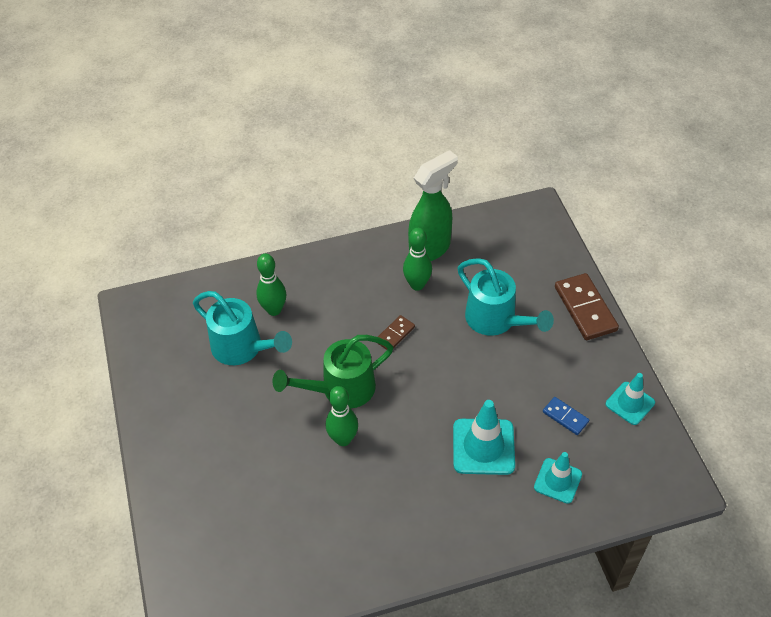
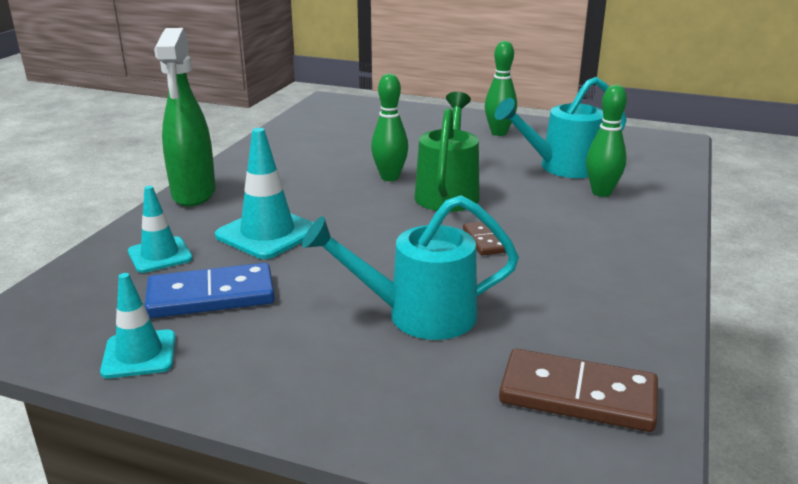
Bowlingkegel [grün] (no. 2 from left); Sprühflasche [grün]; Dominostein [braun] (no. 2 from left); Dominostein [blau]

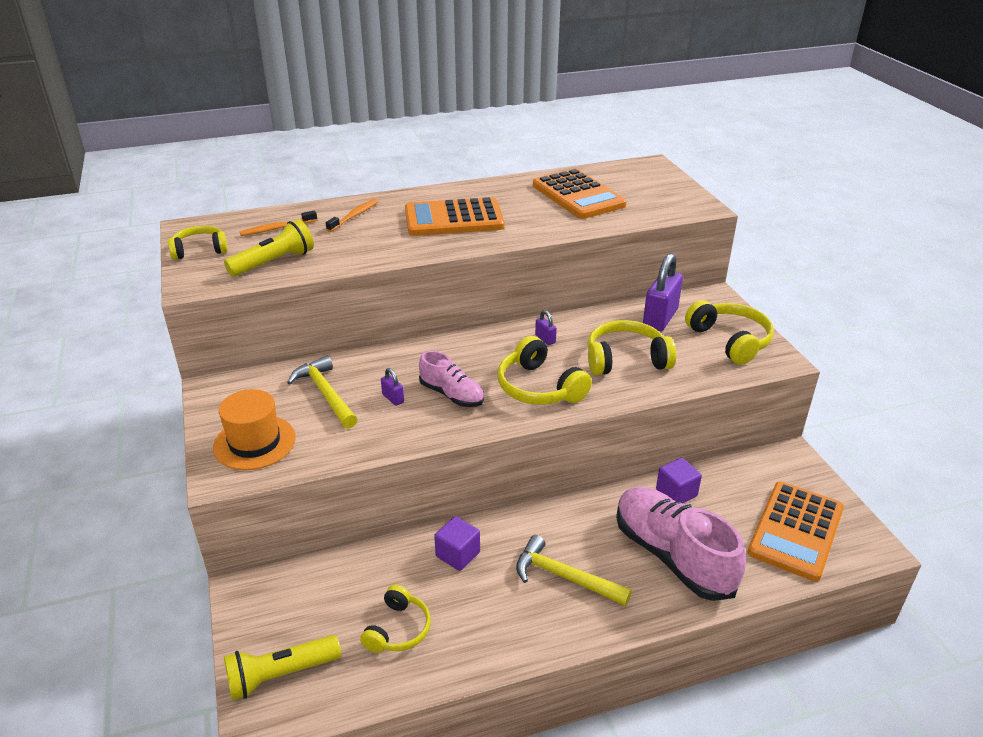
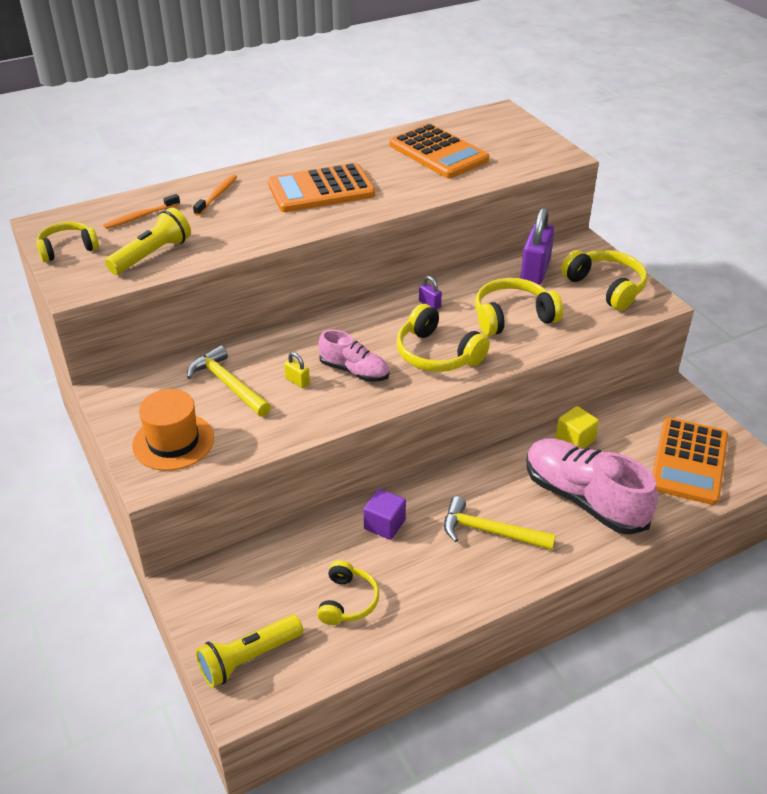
Vorhängeschloss [gelb]; Kubus [gelb]

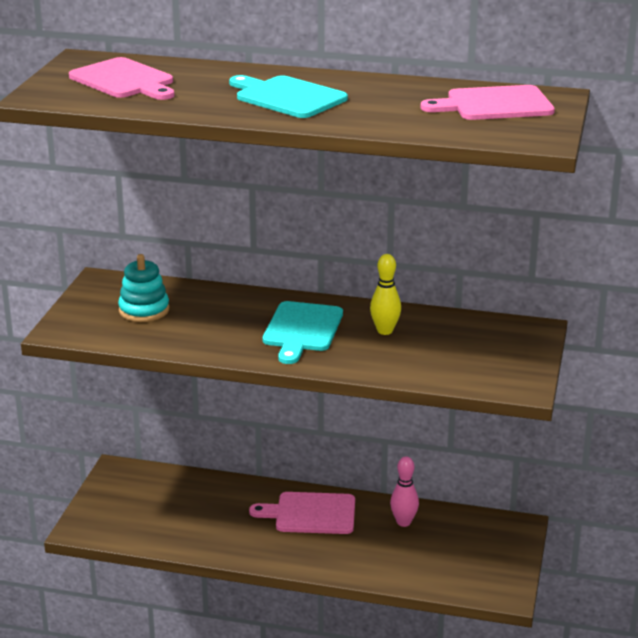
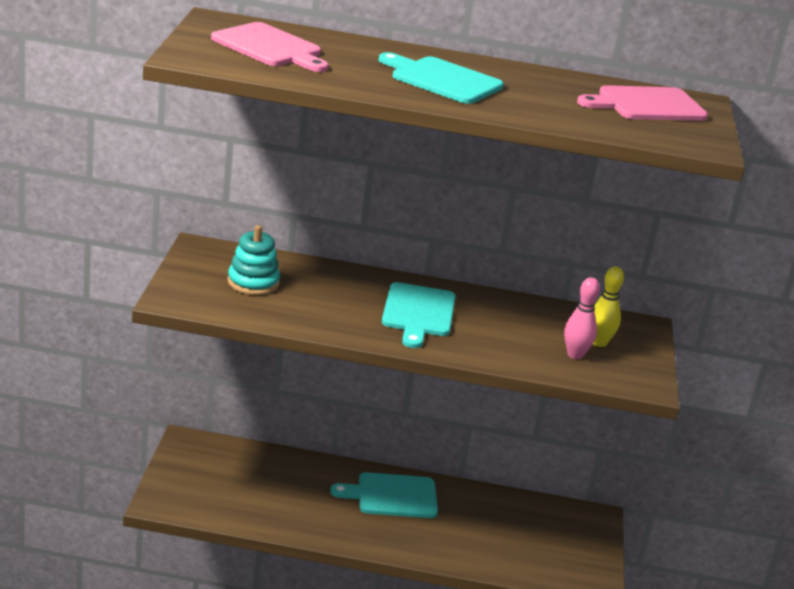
Bowlingkegel [gelb]; Bowlingkegel [rosa]; Schneidebrett [türkis] (no. 1 from left)

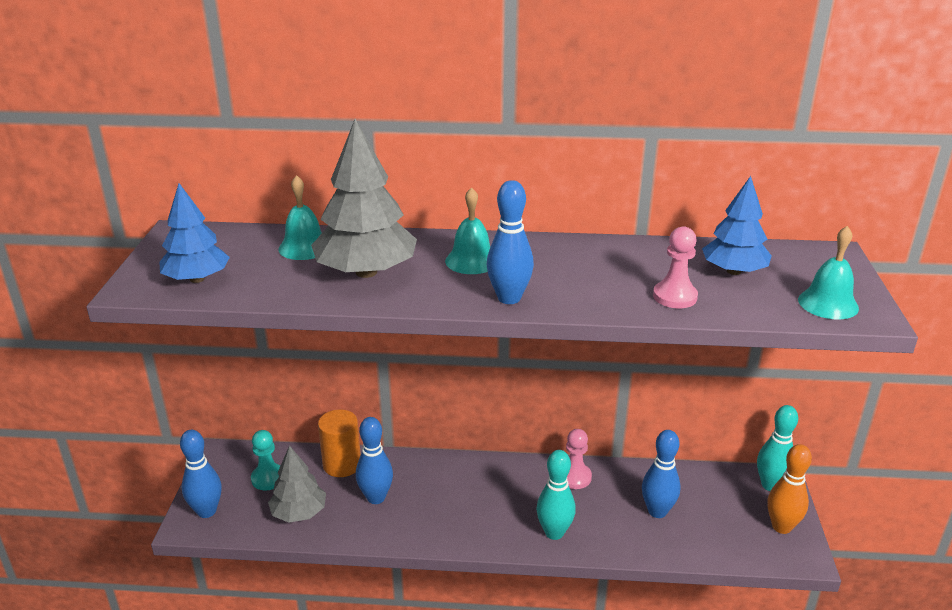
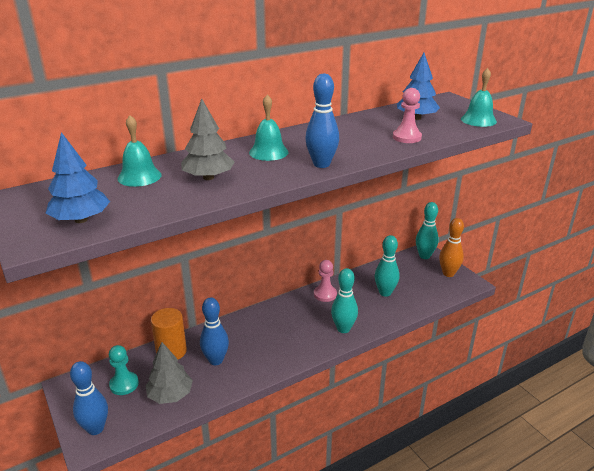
Bowlingkegel [türkis] (no. 2 from left); Baum [grau] (no. 2 from left)

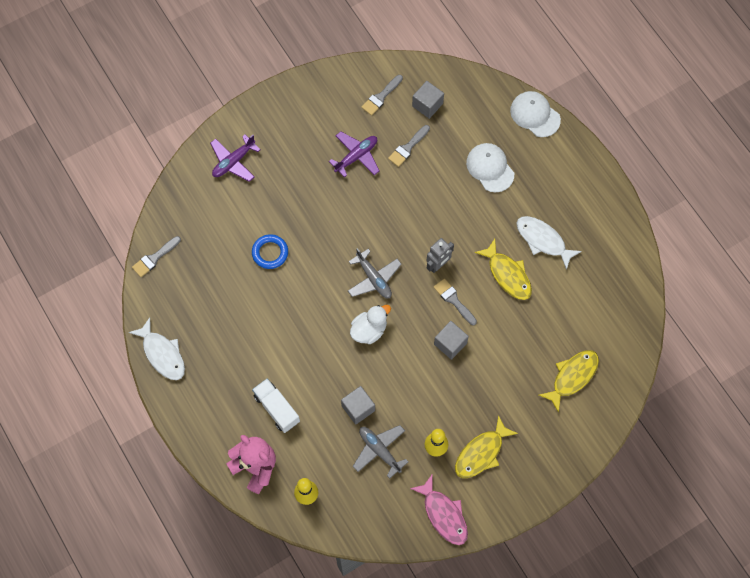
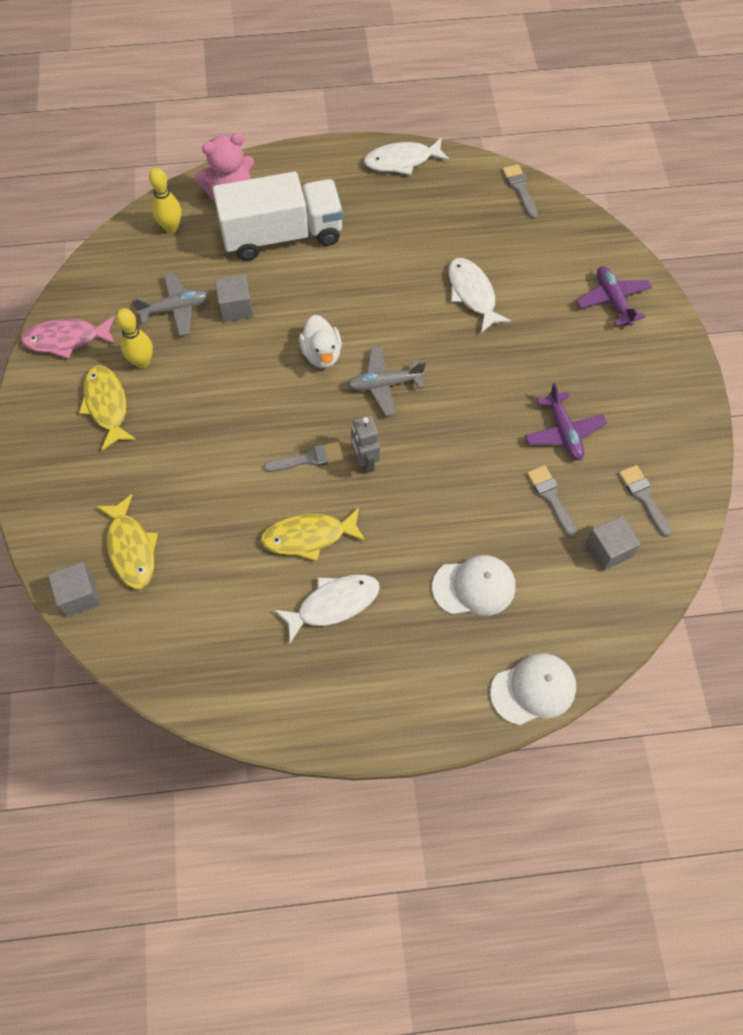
Kubus [grau] (no. 1 from left); Fisch [weiß] (no. 3 from left); Lastwagen [weiß]

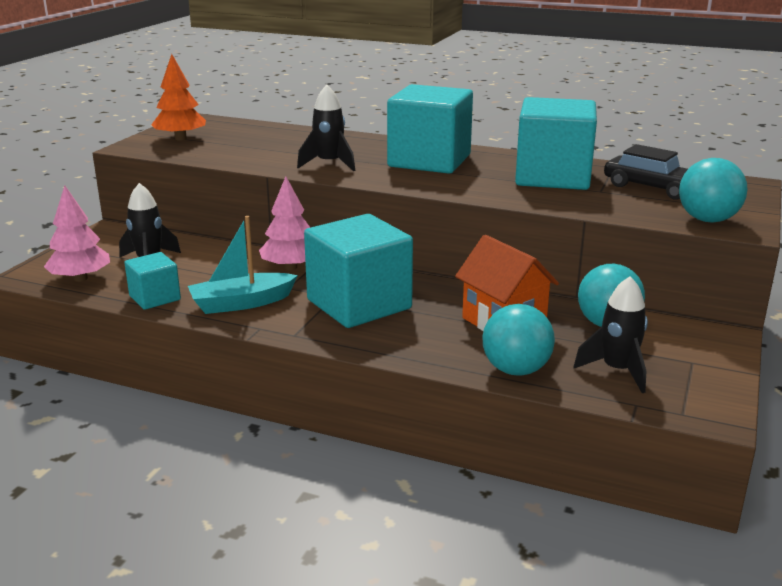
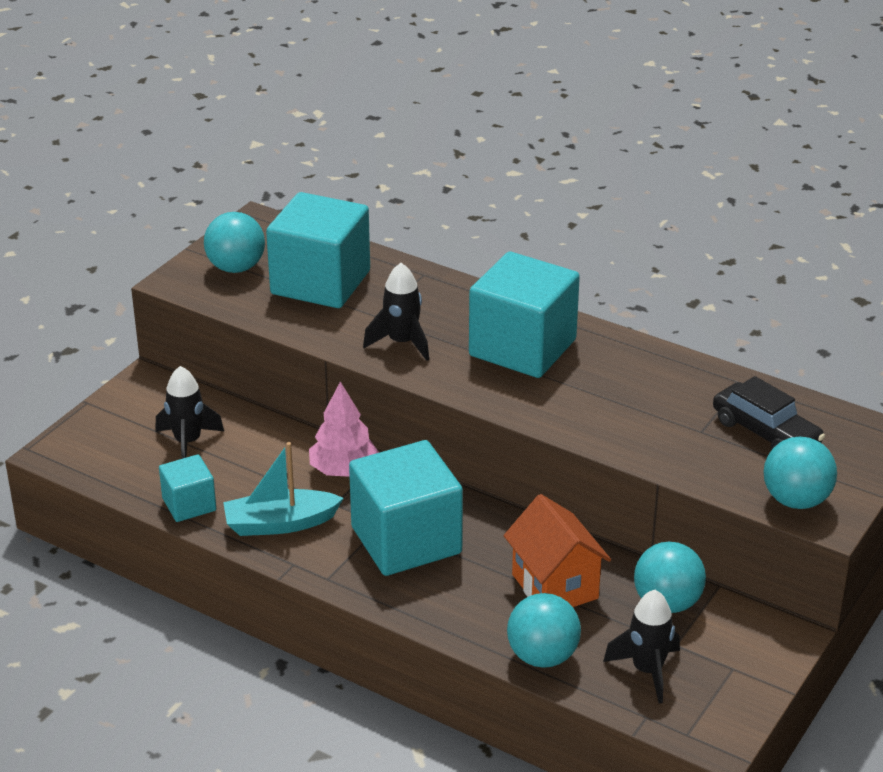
Baum [rosa] (no. 1 from left in the first image); Kubus [türkis] (no. 2 from left); Ball [türkis] (no. 1 from left)

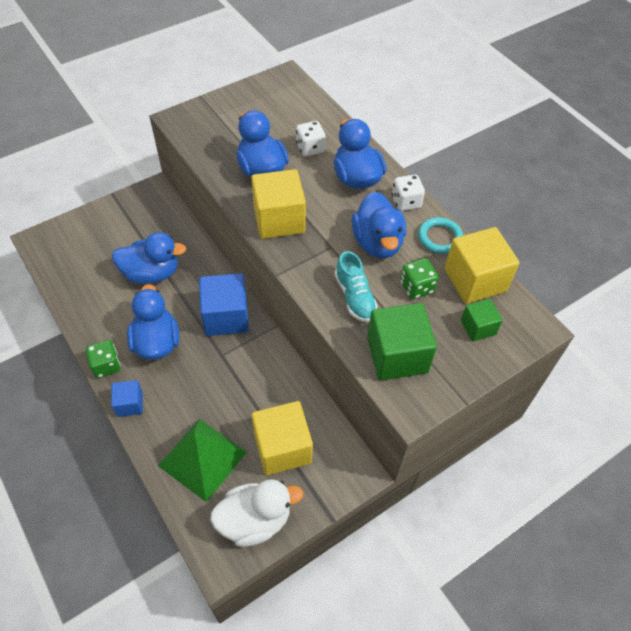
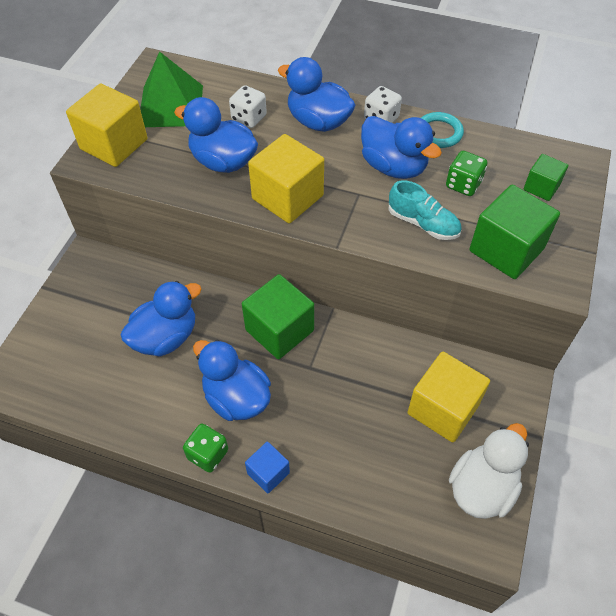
Pyramide [grün]; Kubus [gelb] (no. 1 from left); Kubus [grün] (no. 1 from left)

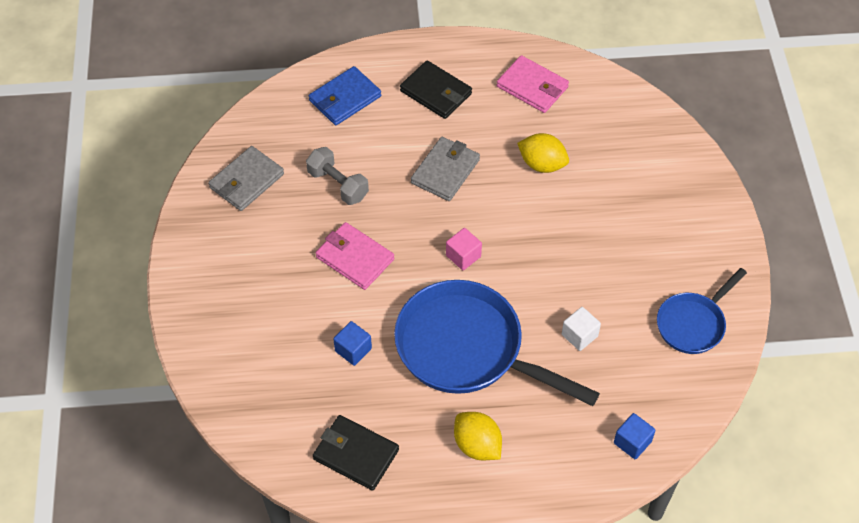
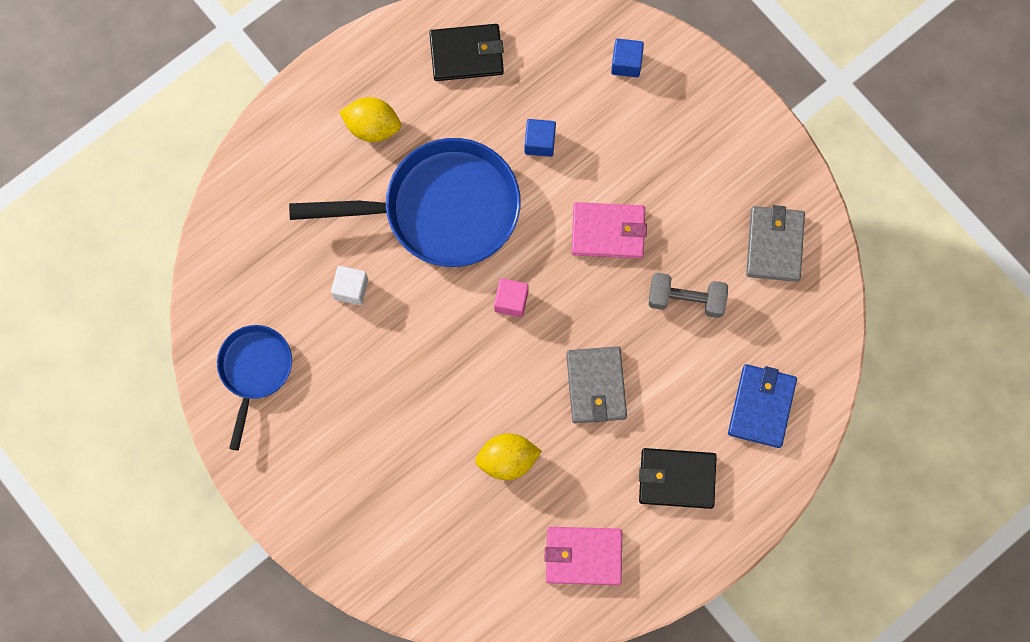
Kubus [blau] (no. 2 from left)

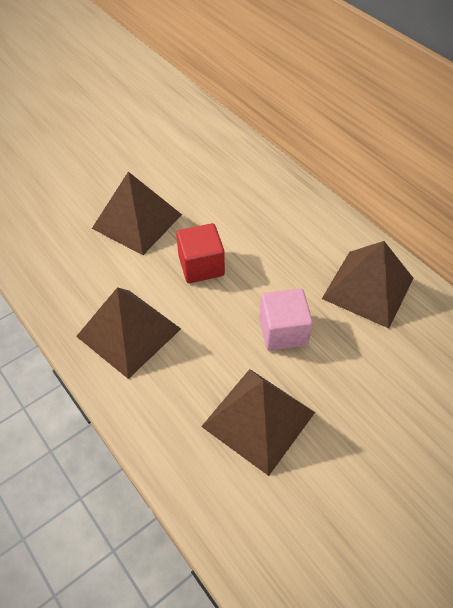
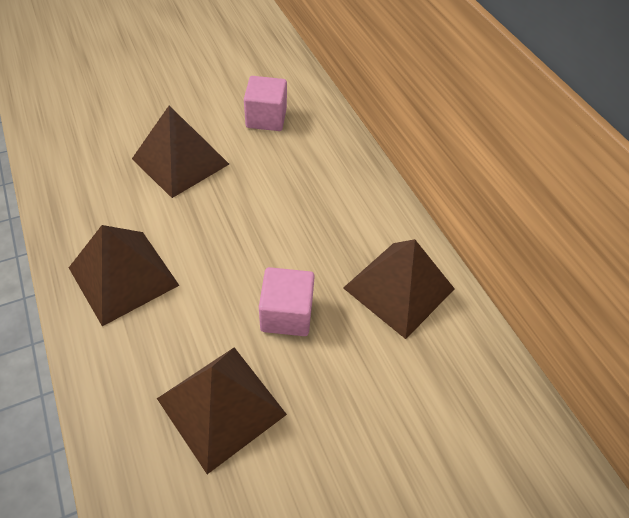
Kubus [rot]; Kubus [rosa] (no. 1 from left)

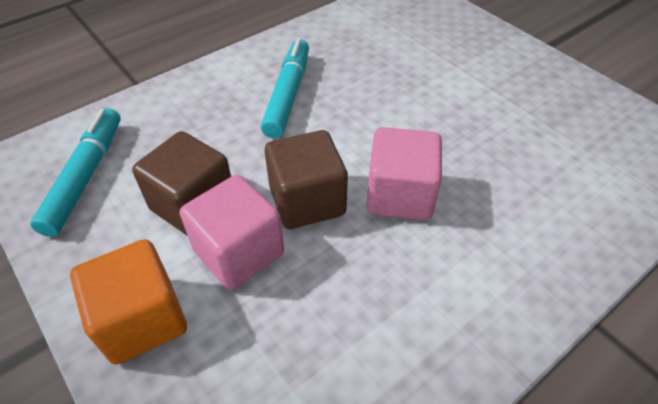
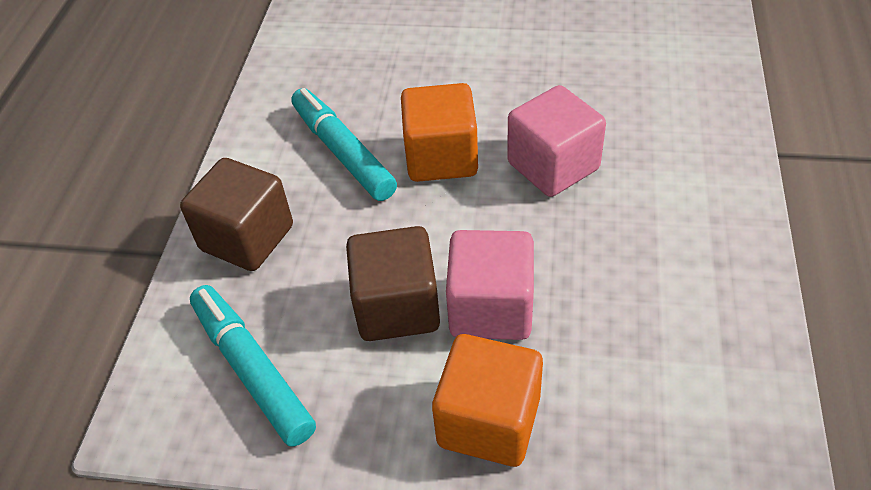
Kubus [orange] (no. 1 from left); Kubus [braun] (no. 1 from left)

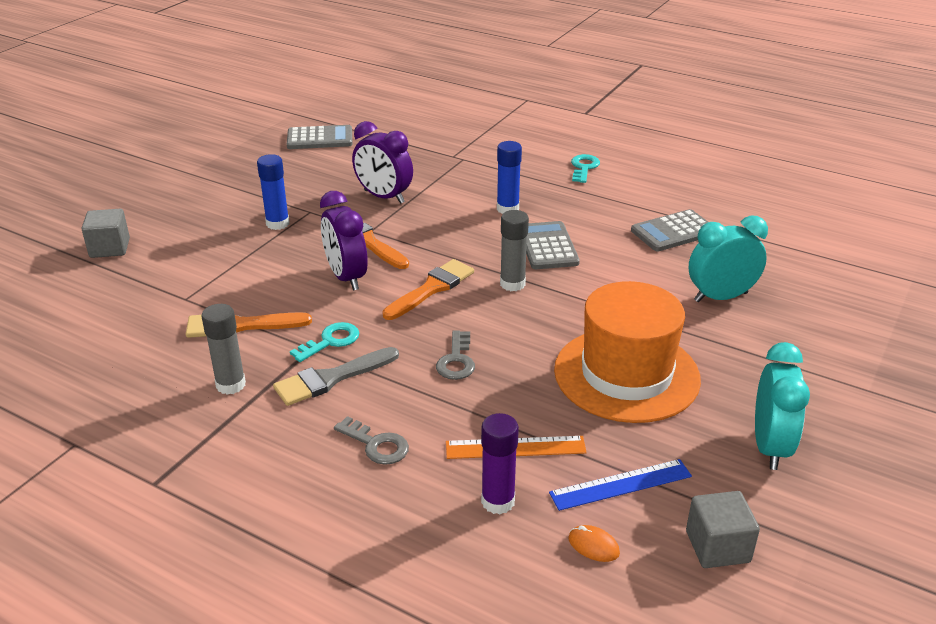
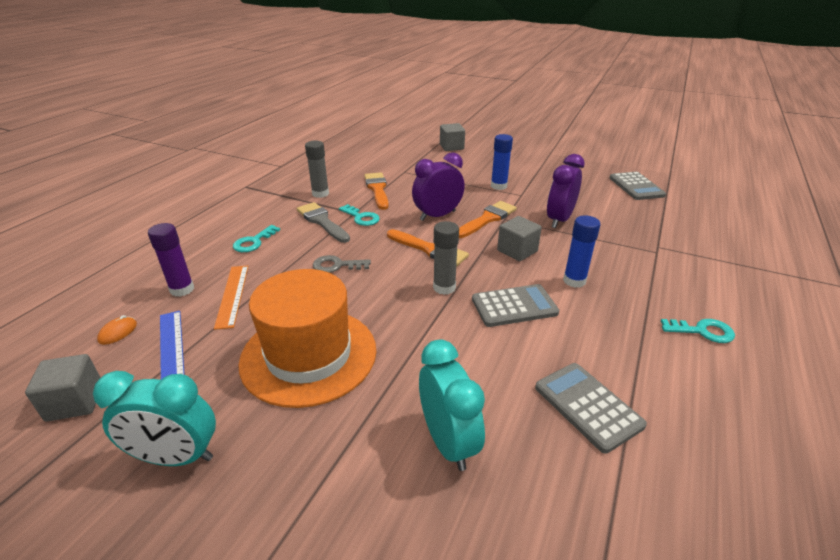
Kubus [grau] (no. 3 from left); Schlüssel [türkis] (no. 1 from left)

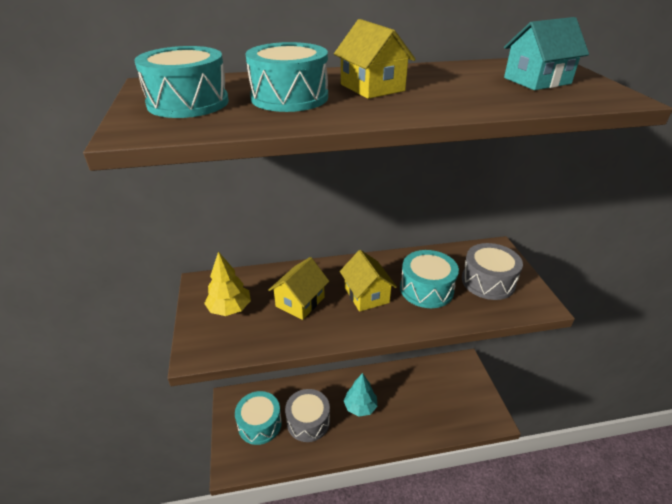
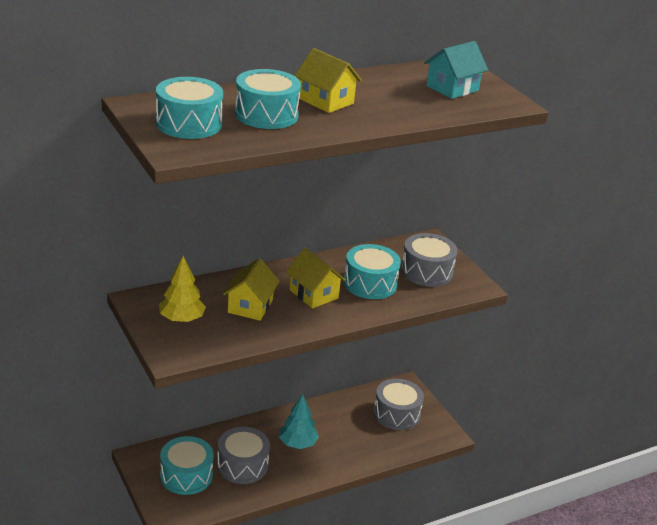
Trommel [grau] (no. 2 from left)

